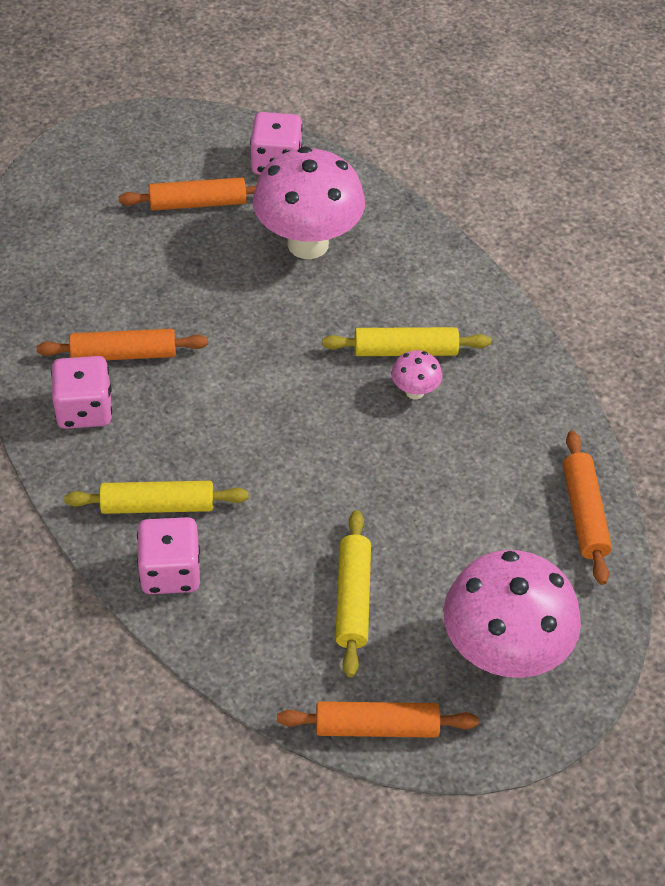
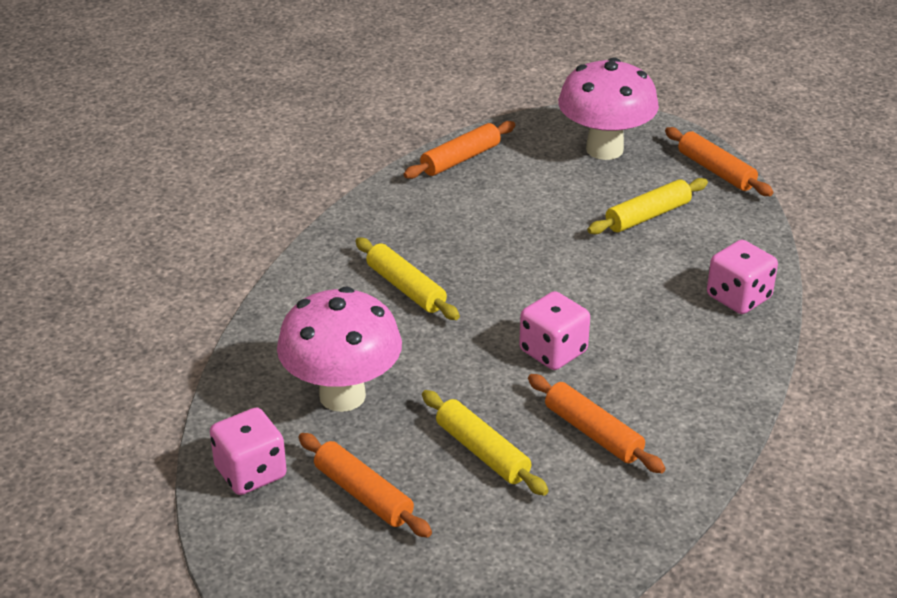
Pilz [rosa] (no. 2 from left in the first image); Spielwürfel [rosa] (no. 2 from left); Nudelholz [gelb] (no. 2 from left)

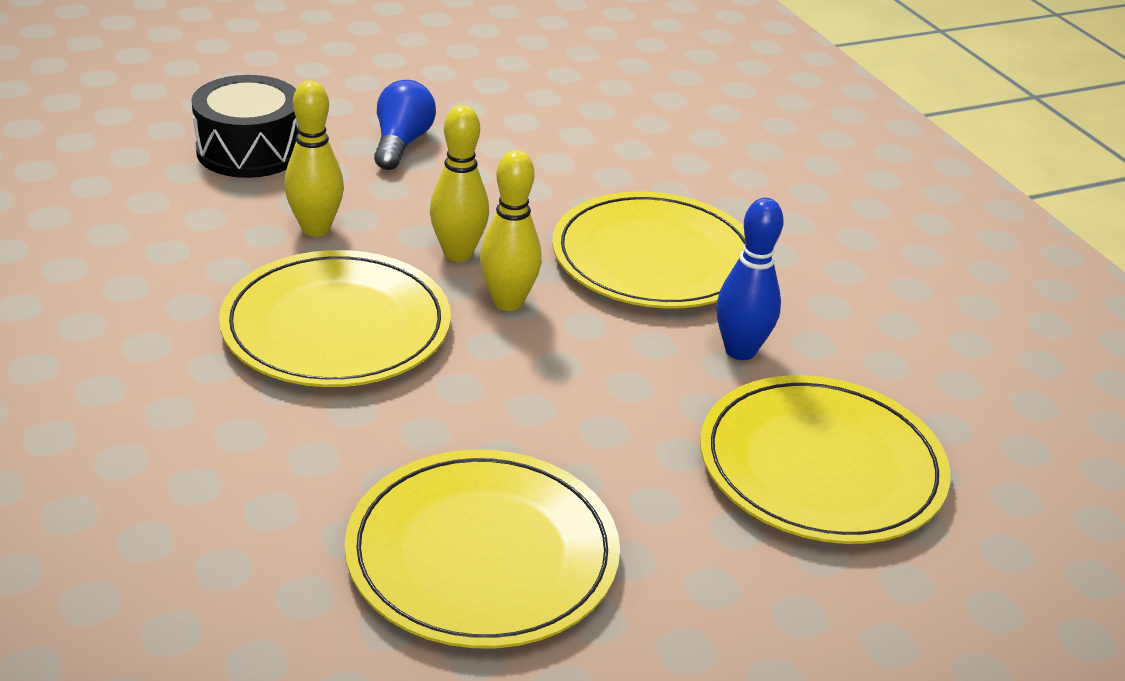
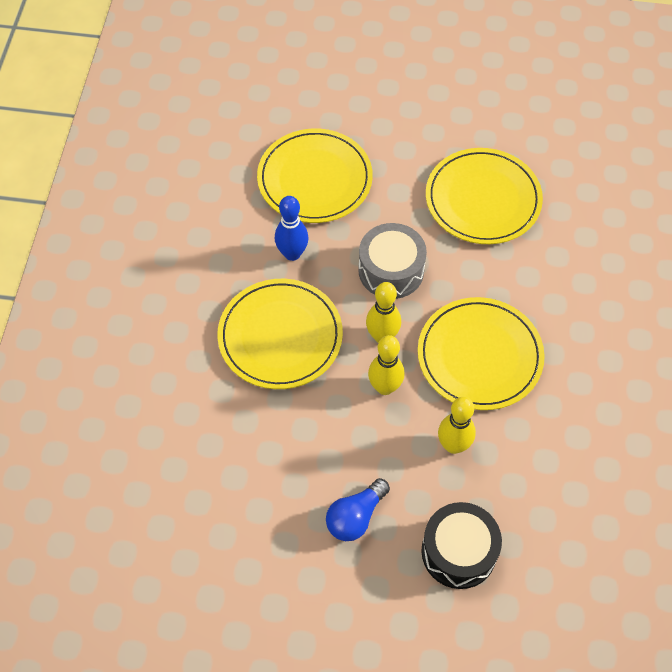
Trommel [grau]

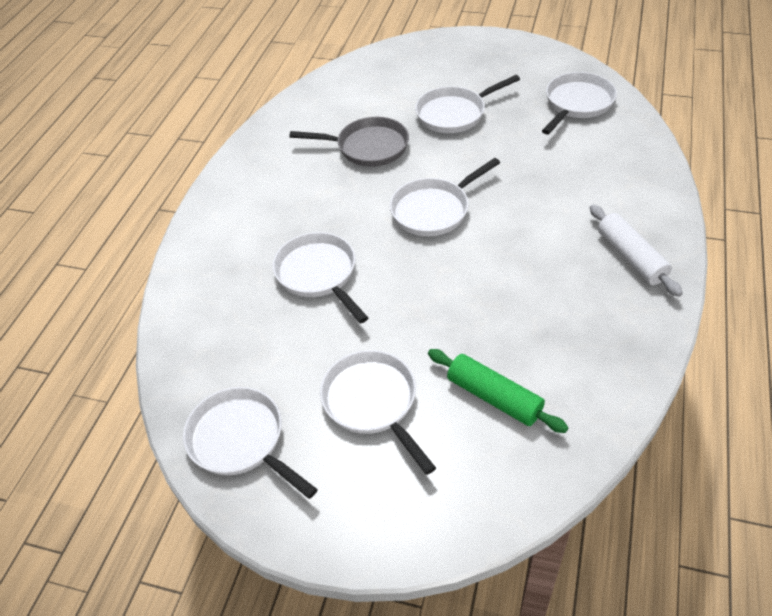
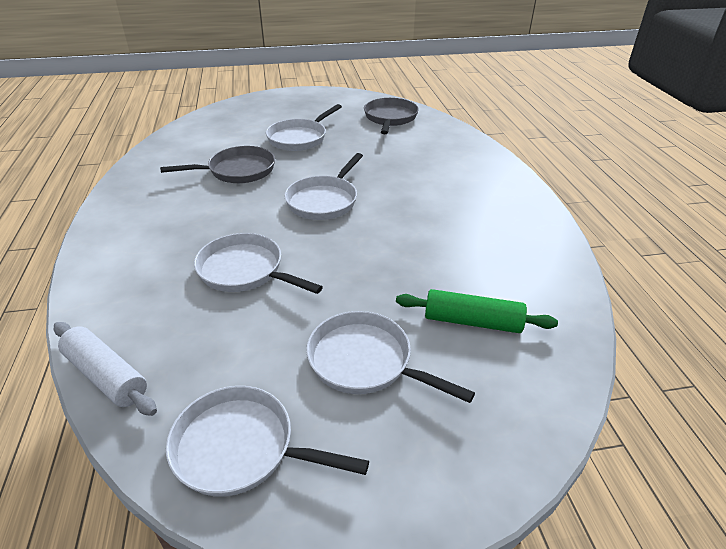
Nudelholz [weiß]; Pfanne [grau] (no. 2 from left)

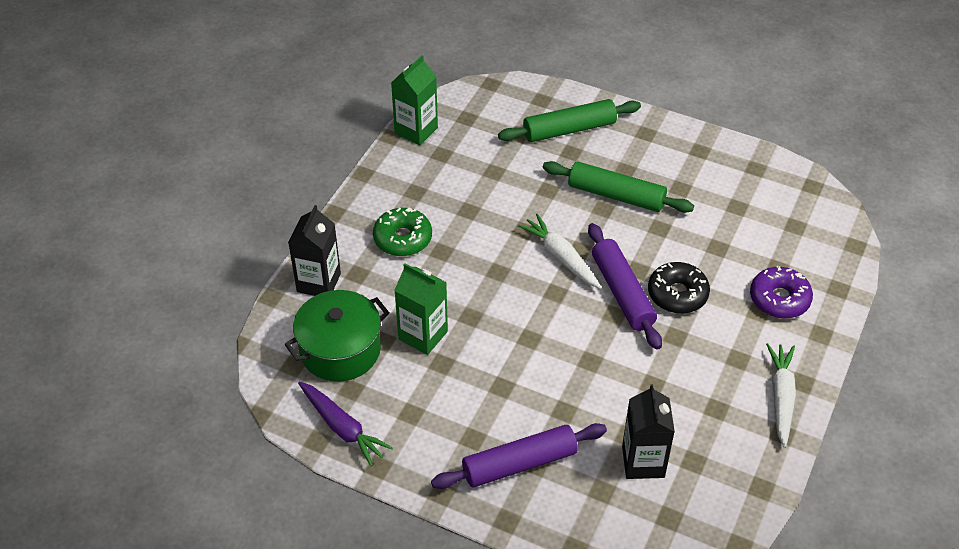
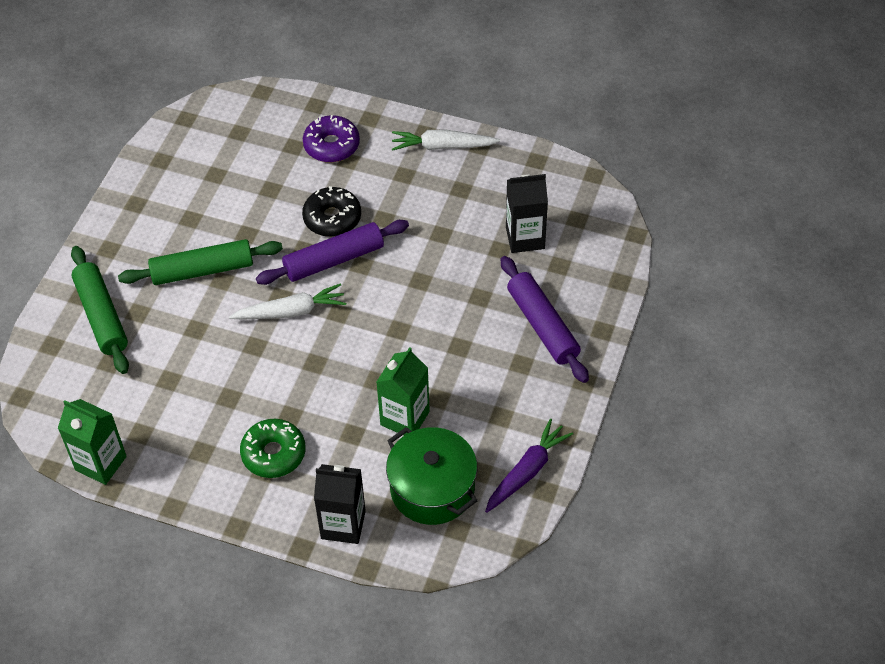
Karotte [weiß] (no. 1 from left); Nudelholz [grün] (no. 2 from left)

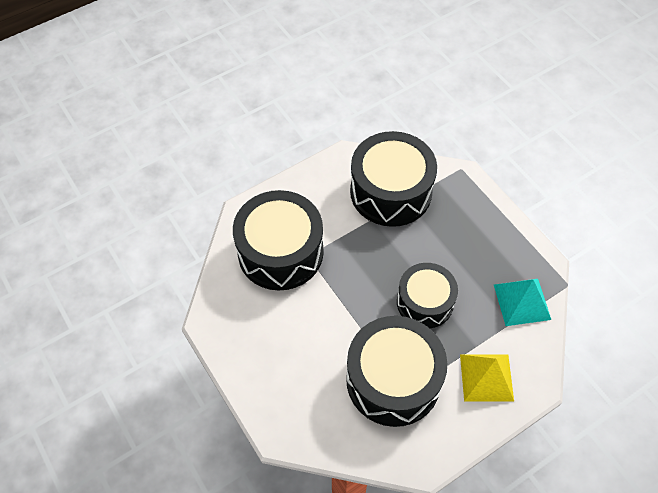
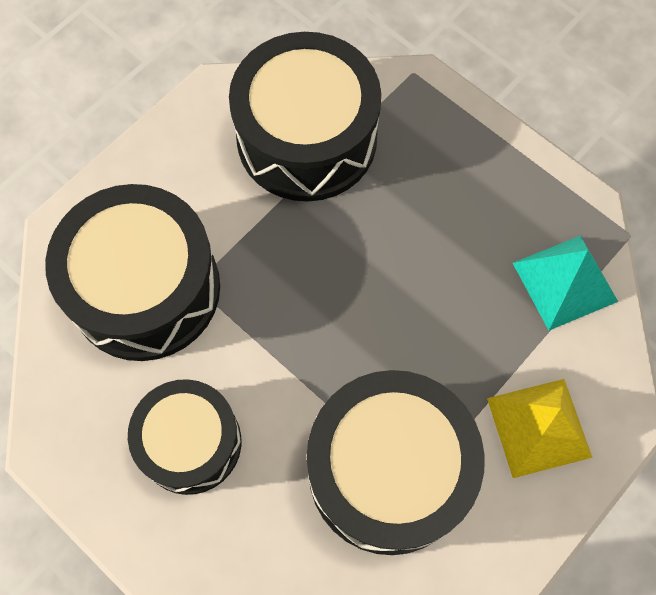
Trommel [schwarz] (no. 2 from left)

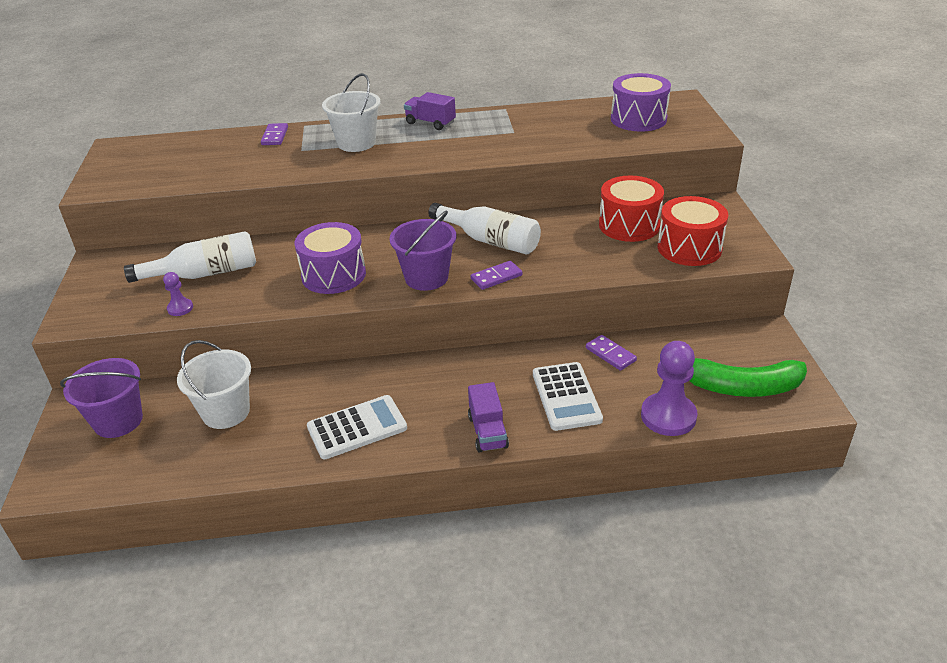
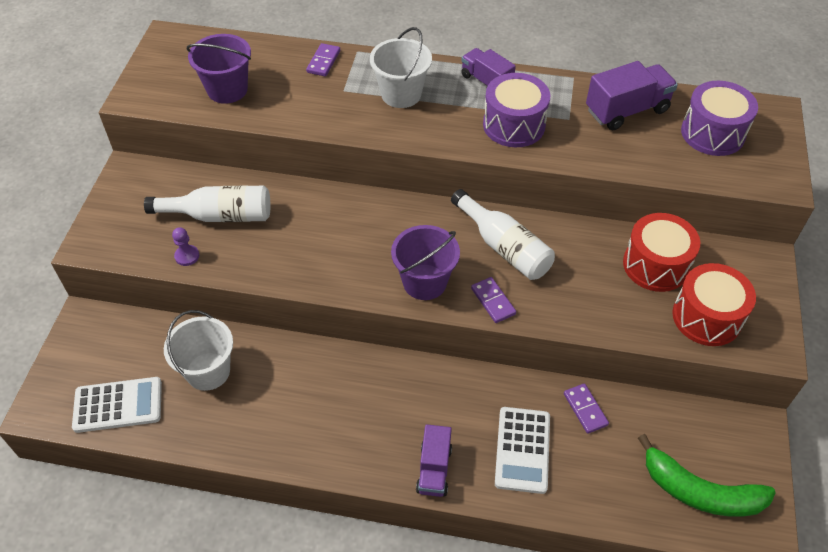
Bauer [lila] (no. 2 from left in the first image); Lastwagen [lila] (no. 3 from left); Eimer [lila] (no. 1 from left); Trommel [lila] (no. 1 from left); Taschenrechner [weiß] (no. 1 from left); Dominostein [lila] (no. 2 from left)

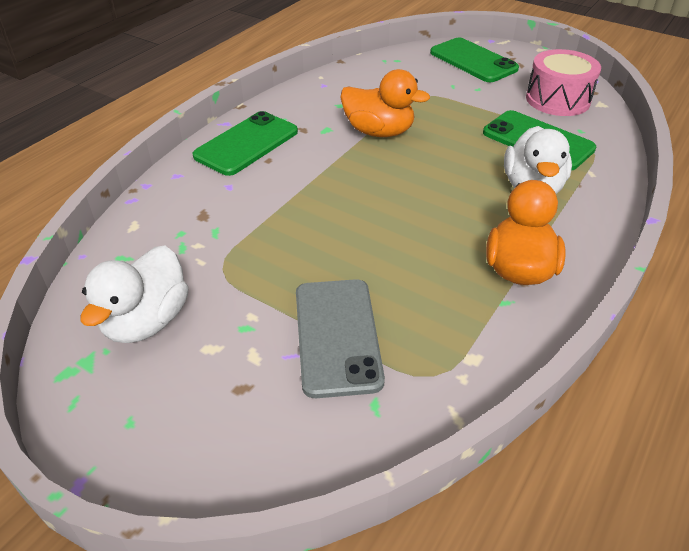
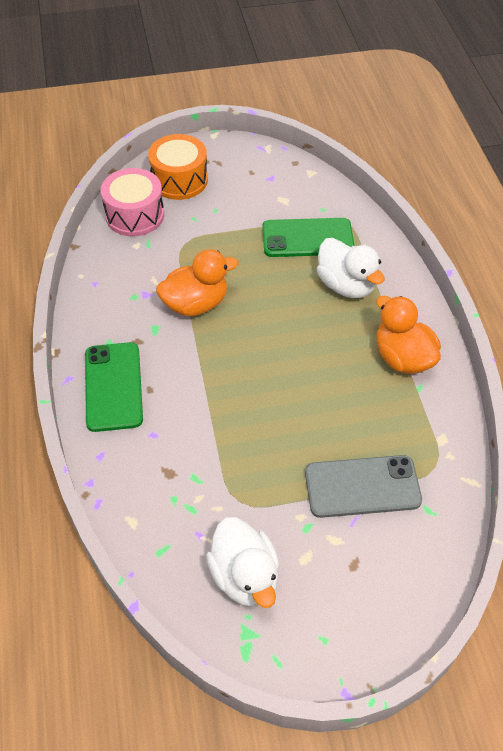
Trommel [rosa]; Trommel [orange]; Handy [grau]

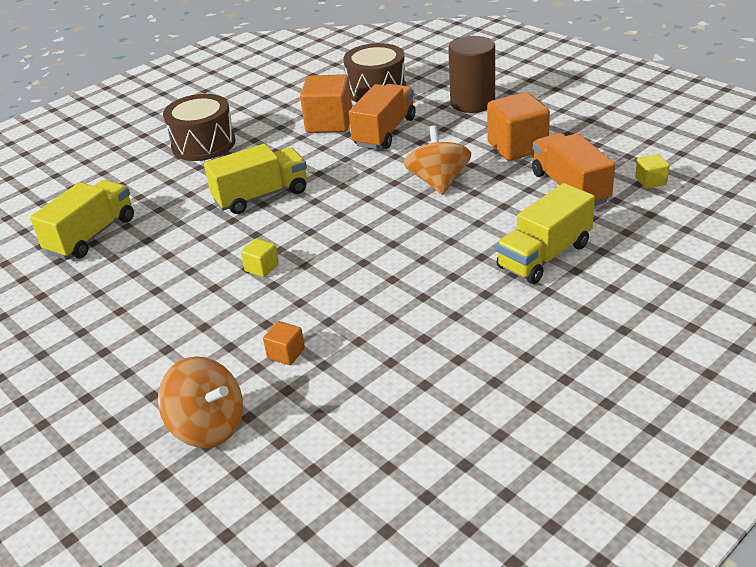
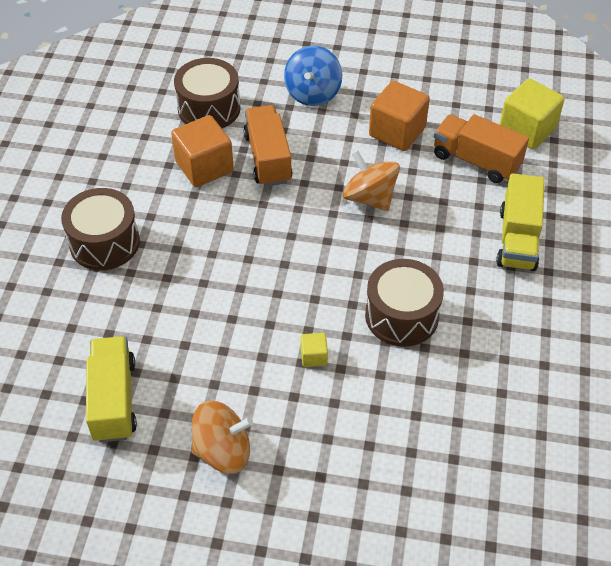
Lastwagen [gelb] (no. 2 from left in the first image); Kubus [orange] (no. 1 from left in the first image); Trommel [braun] (no. 3 from left); Kreisel [orange] (no. 1 from left); Kreisel [blau]; Kubus [gelb] (no. 2 from left)

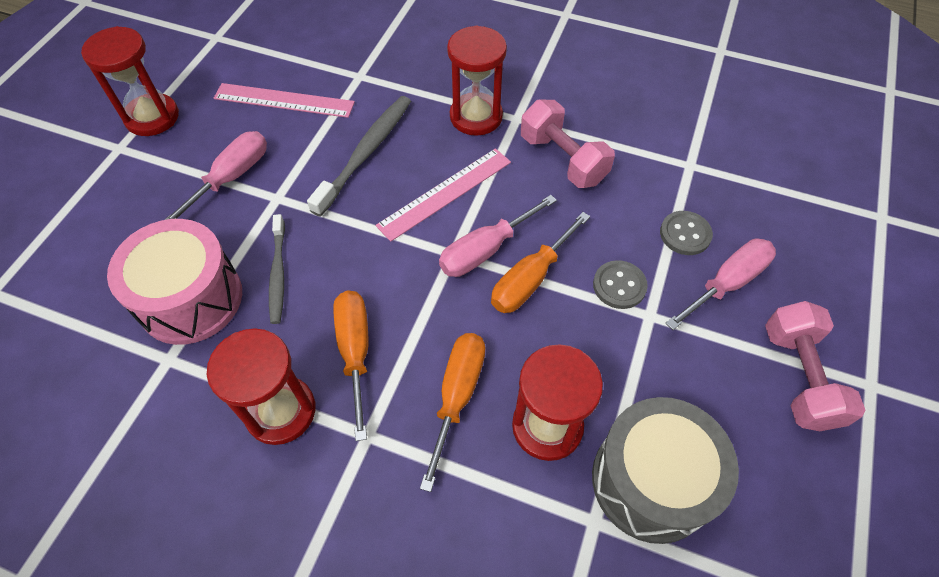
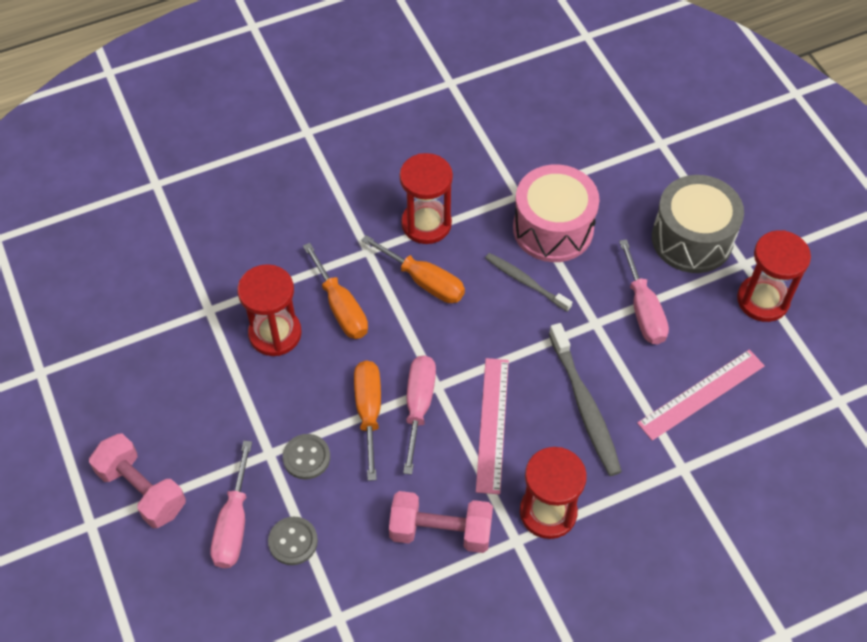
Trommel [grau]

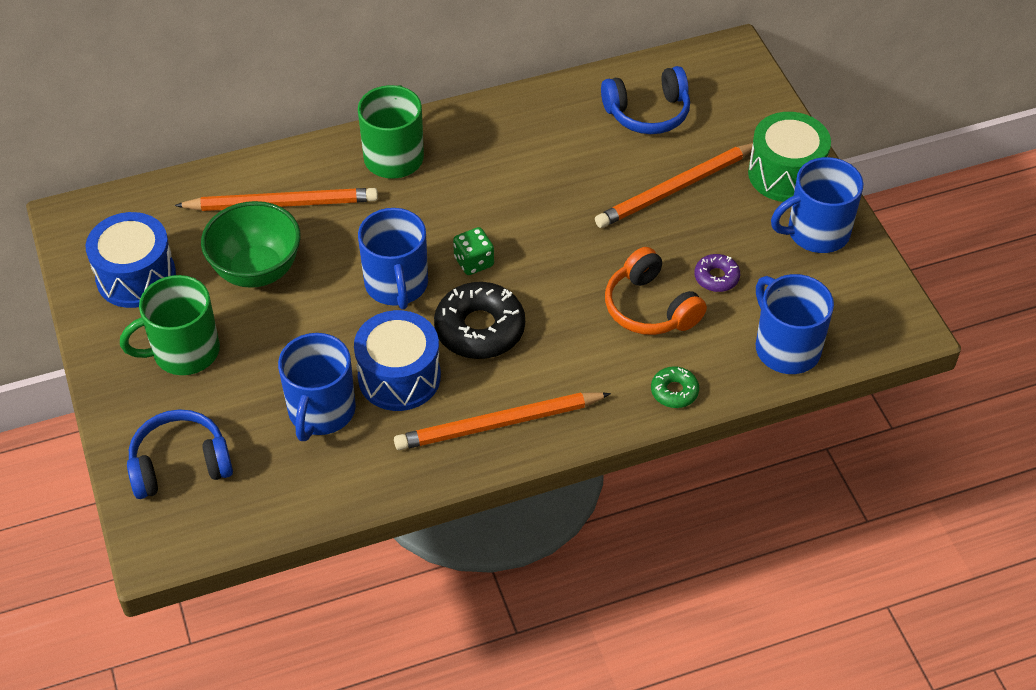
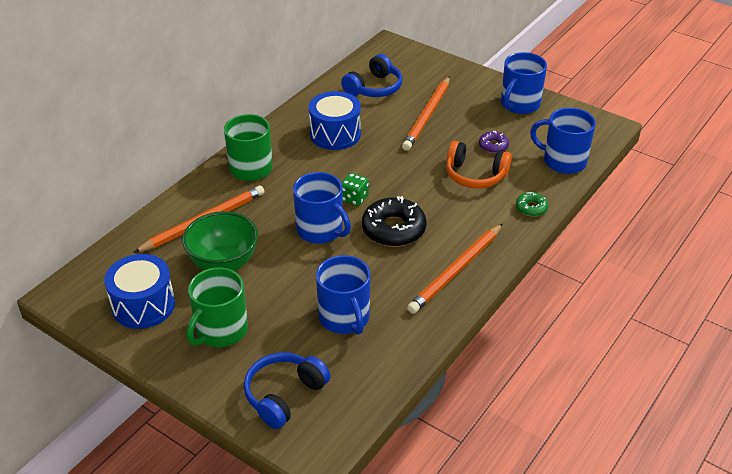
Trommel [grün]; Trommel [blau] (no. 2 from left)

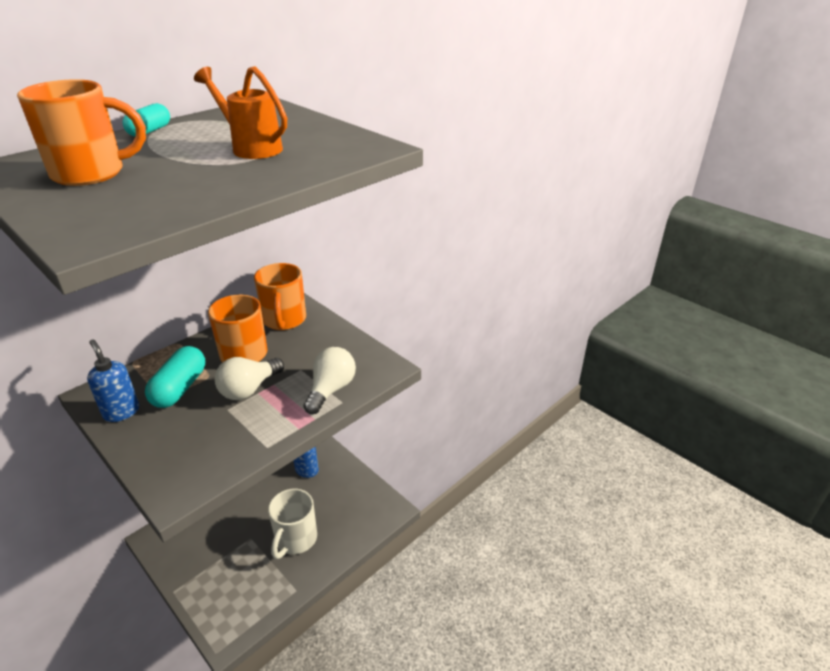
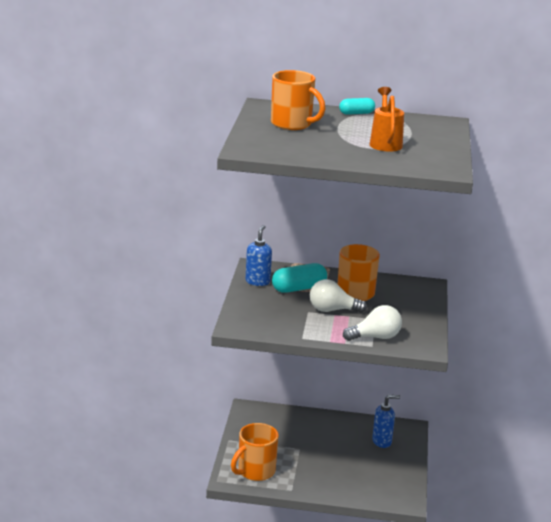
Tasse [weiß]; Tasse [orange] (no. 1 from left)

